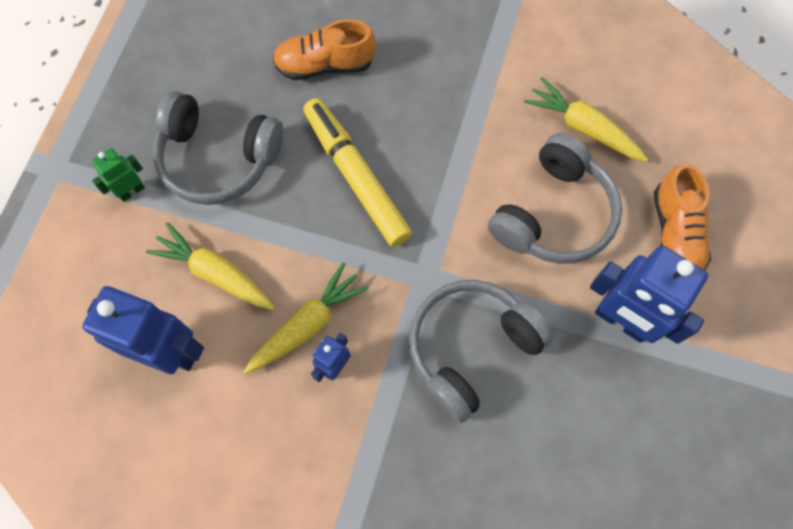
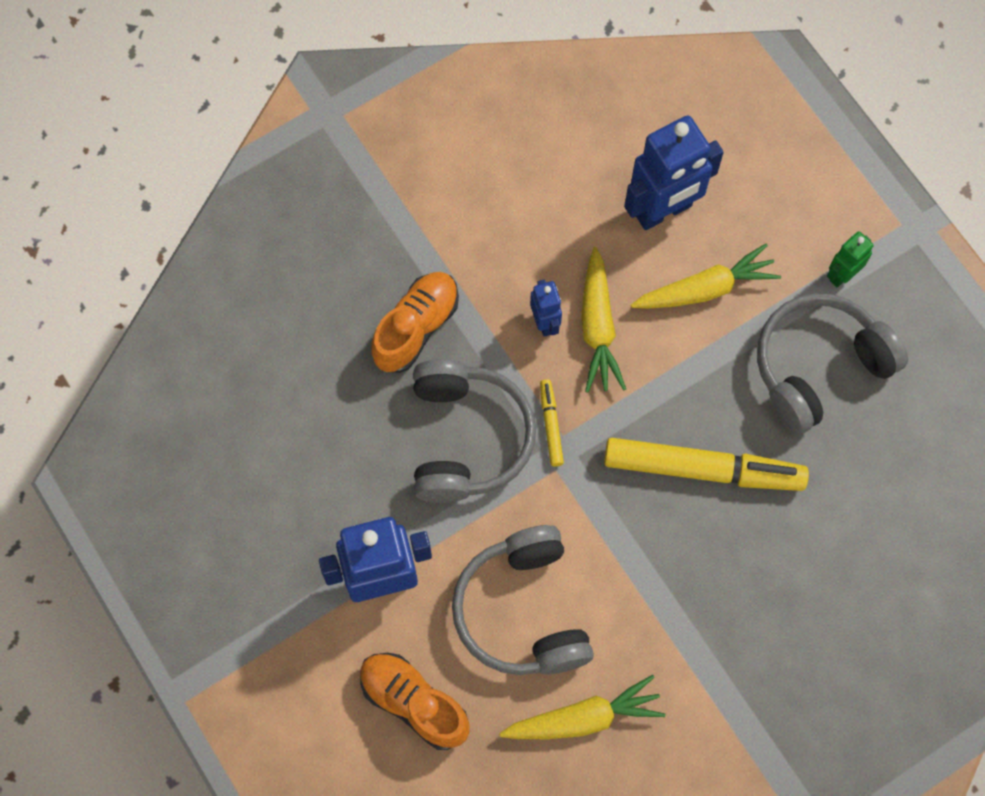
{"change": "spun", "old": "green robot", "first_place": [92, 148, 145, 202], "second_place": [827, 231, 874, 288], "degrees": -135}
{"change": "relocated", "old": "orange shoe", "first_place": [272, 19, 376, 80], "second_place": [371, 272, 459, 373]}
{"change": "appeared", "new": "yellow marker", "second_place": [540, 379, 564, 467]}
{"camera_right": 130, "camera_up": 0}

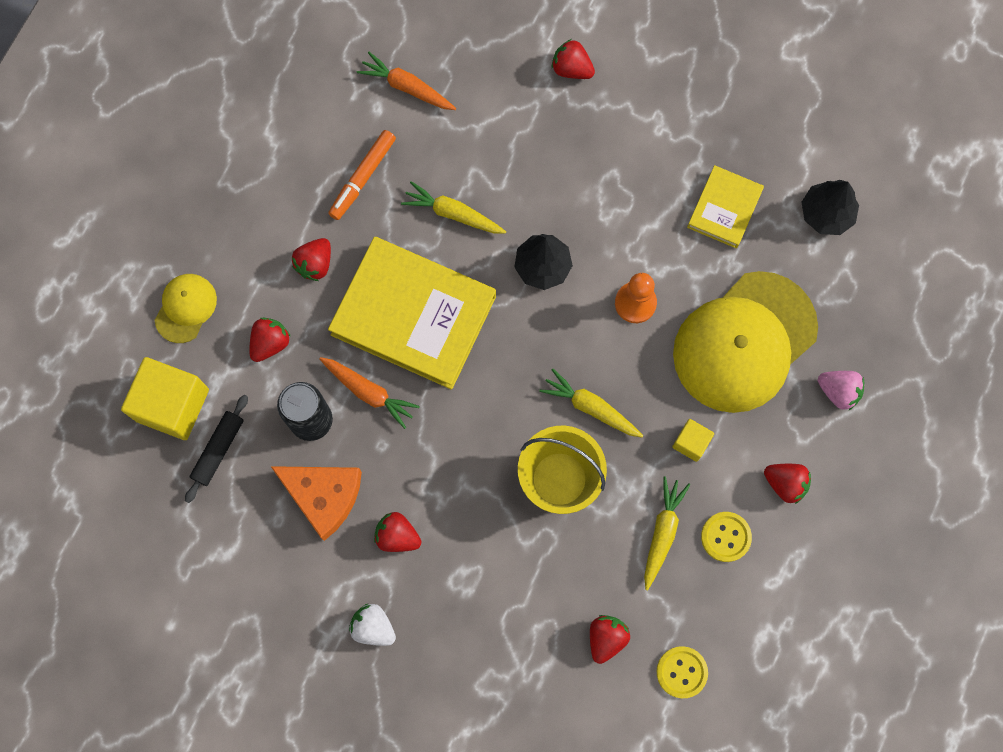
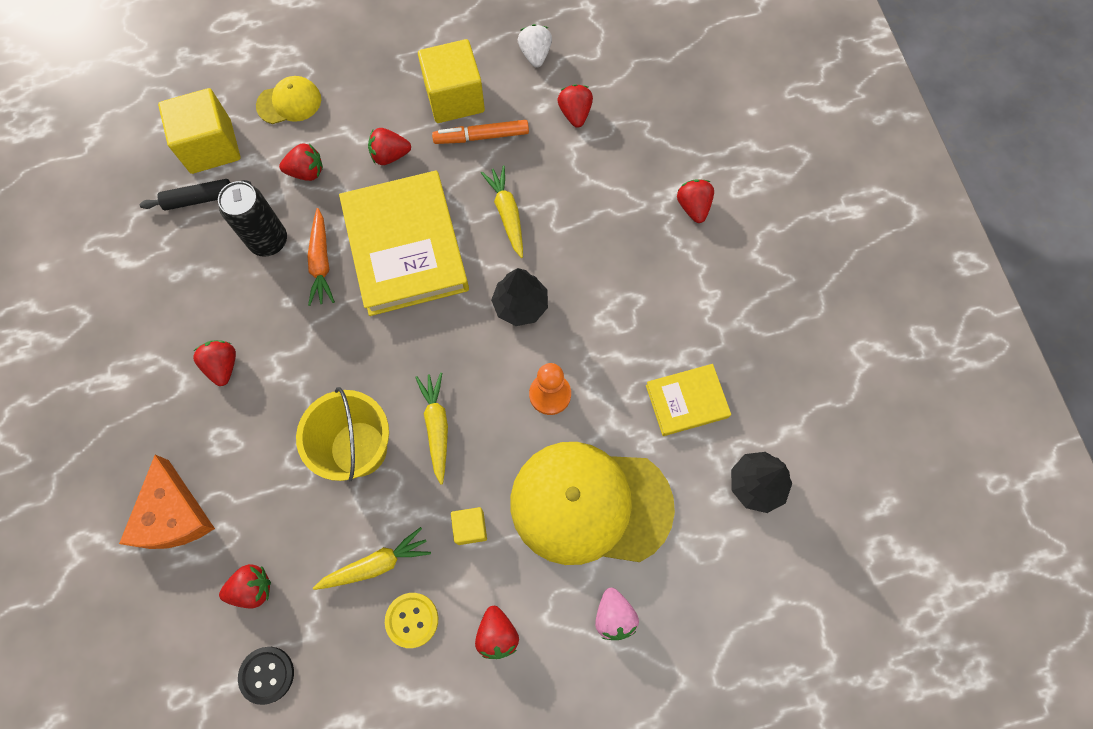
{"change": "relocated", "old": "orange cheese", "first_place": [271, 466, 362, 541], "second_place": [119, 455, 215, 549]}
{"change": "relocated", "old": "white strawberry", "first_place": [349, 604, 396, 646], "second_place": [518, 24, 552, 67]}
{"change": "exchanged", "old": "orange carrot", "new": "red strawberry", "first_place": [357, 52, 456, 110], "second_place": [557, 84, 593, 128]}
{"change": "colour", "old": "yellow button", "new": "black button", "first_place": [657, 646, 708, 698], "second_place": [238, 647, 294, 705]}
{"change": "appeared", "new": "yellow cube", "second_place": [418, 39, 485, 123]}
{"camera_right": 50, "camera_up": -5}

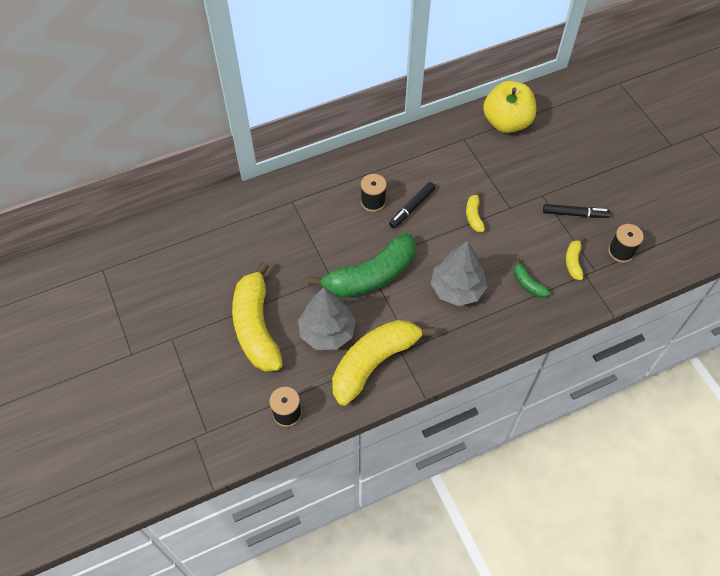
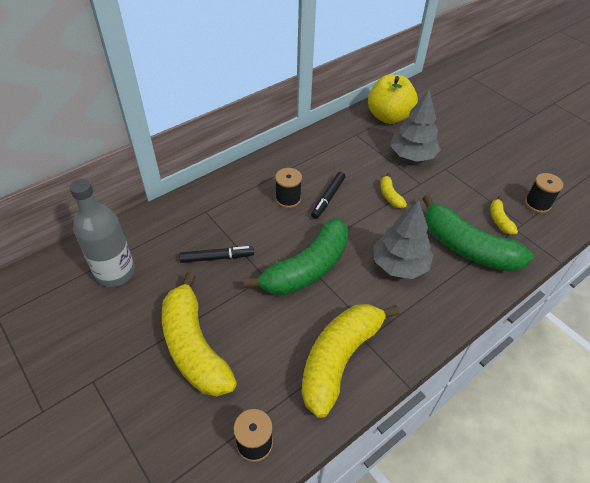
{"change": "relocated", "old": "grey tree", "first_place": [298, 287, 356, 350], "second_place": [390, 90, 441, 162]}
{"change": "size", "old": "green banana", "first_place": [514, 258, 551, 298], "second_place": [422, 195, 533, 272], "factor": 2.31}
{"change": "relocated", "old": "black marker", "first_place": [543, 204, 611, 218], "second_place": [179, 246, 254, 263]}
{"change": "appeared", "new": "grey bottle", "second_place": [69, 179, 135, 287]}
{"camera_right": -15, "camera_up": -10}

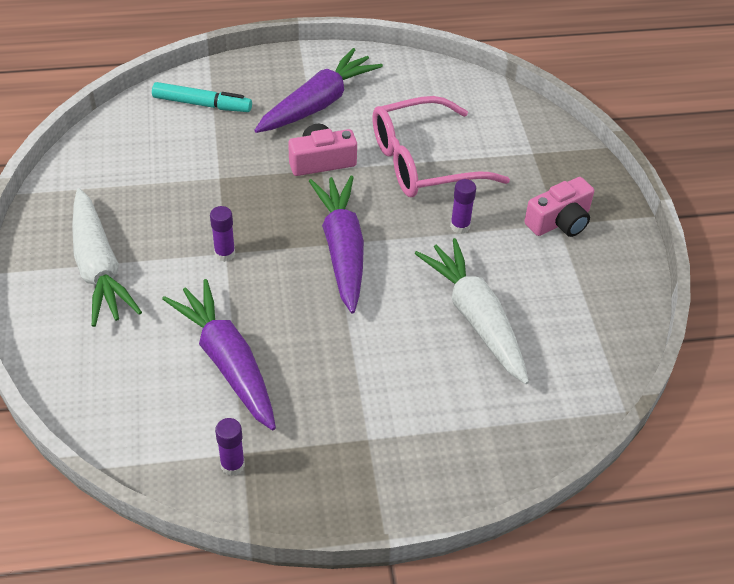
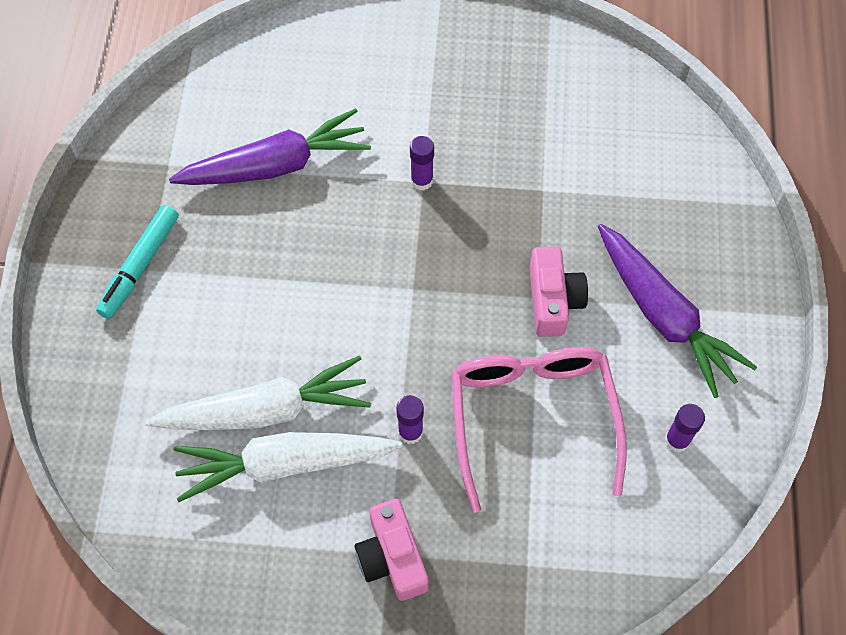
{"change": "relocated", "old": "white carrot", "first_place": [72, 188, 142, 327], "second_place": [173, 432, 402, 502]}
{"change": "relocated", "old": "turquoise marker", "first_place": [152, 82, 252, 112], "second_place": [96, 205, 179, 319]}
{"change": "relocated", "old": "purple glue stick", "first_place": [215, 418, 245, 476], "second_place": [665, 404, 705, 452]}
{"change": "missing", "old": "purple carrot", "first_place": [309, 176, 364, 314]}
{"camera_right": 105, "camera_up": 15}

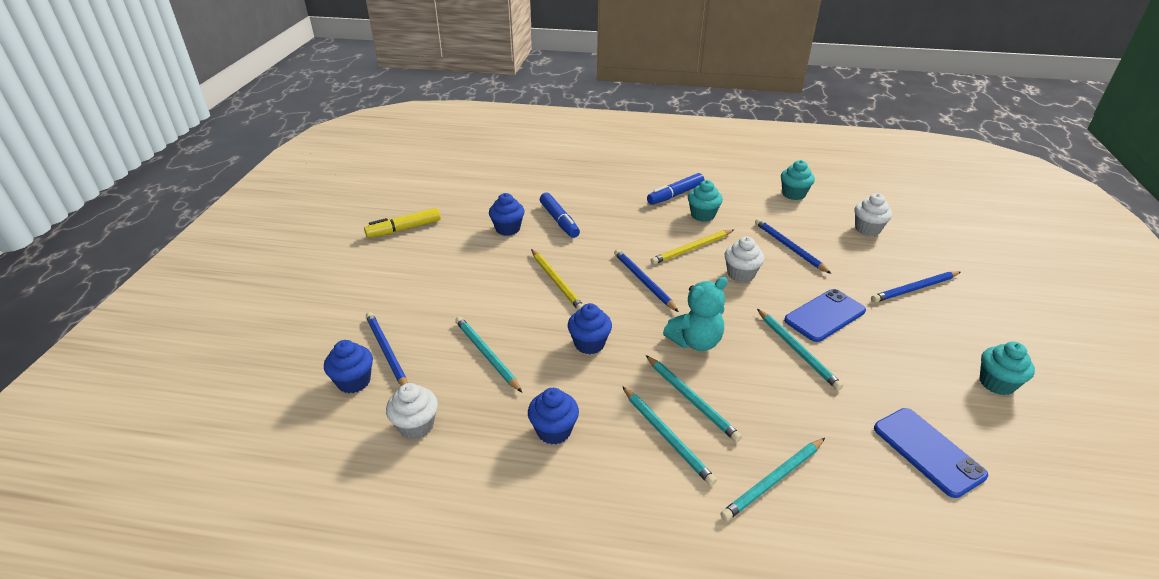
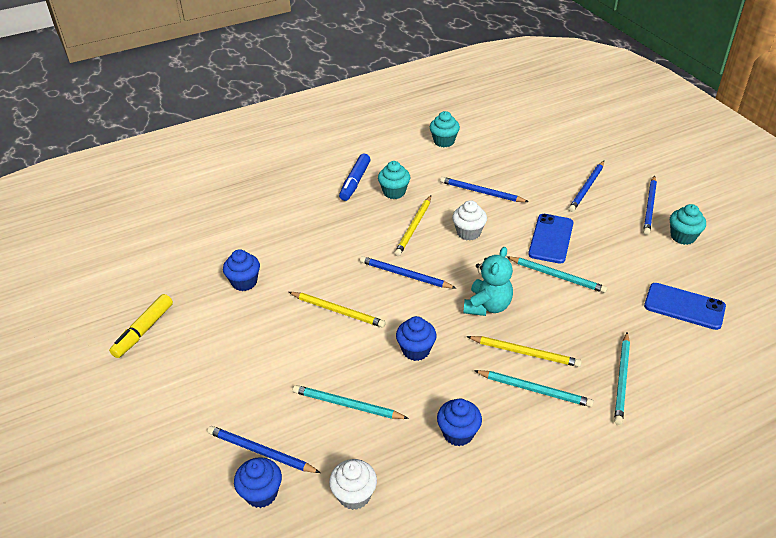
{"change": "missing", "old": "blue marker", "first_place": [540, 193, 580, 238]}
{"change": "colour", "old": "turquoise pencil", "new": "yellow pencil", "first_place": [646, 355, 742, 442], "second_place": [467, 336, 582, 367]}
{"change": "missing", "old": "white cupcake", "first_place": [855, 193, 892, 236]}
{"change": "appeared", "new": "blue pencil", "second_place": [643, 176, 657, 235]}
{"camera_right": -35, "camera_up": 5}

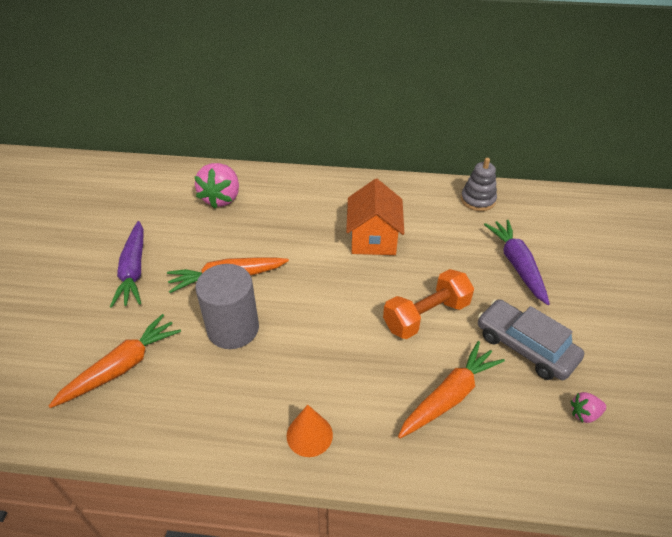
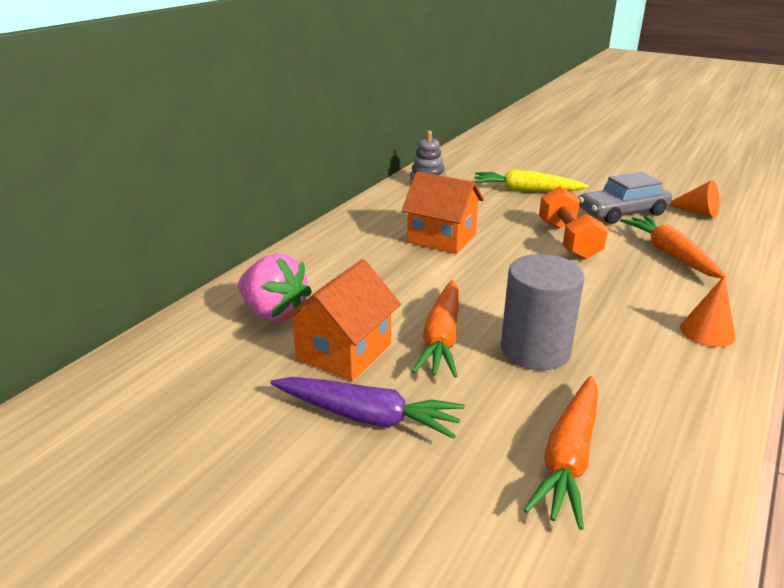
{"change": "spun", "old": "orange carrot", "first_place": [49, 314, 181, 408], "second_place": [523, 376, 598, 530], "degrees": -135}
{"change": "colour", "old": "purple carrot", "new": "yellow carrot", "first_place": [484, 220, 550, 305], "second_place": [473, 169, 588, 192]}
{"change": "exchanged", "old": "pink strawberry", "new": "orange cone", "first_place": [571, 392, 606, 423], "second_place": [669, 180, 719, 218]}
{"change": "appeared", "new": "orange house", "second_place": [282, 259, 401, 381]}
{"camera_right": -65, "camera_up": -15}

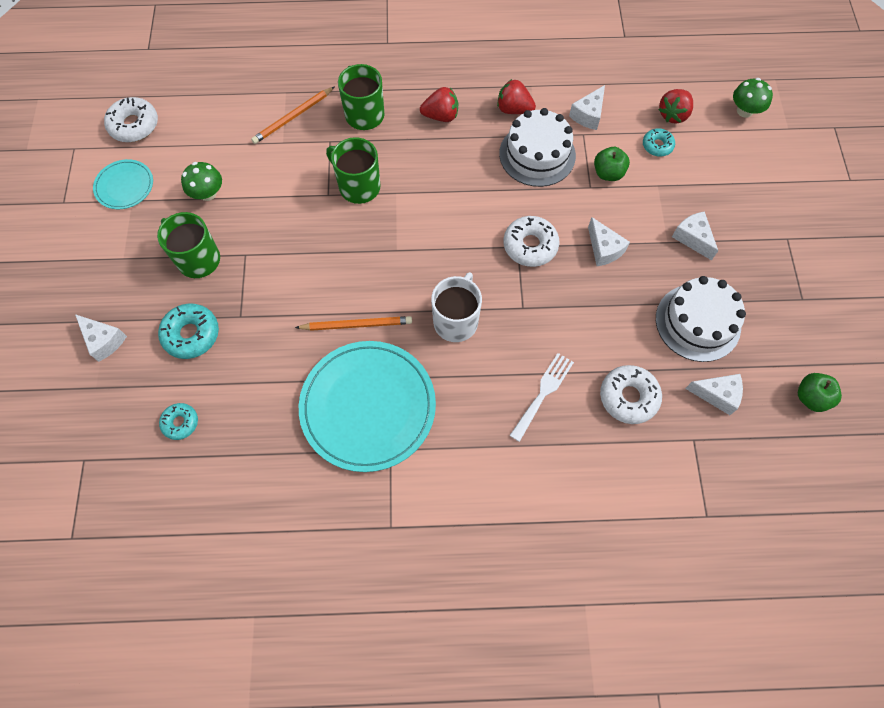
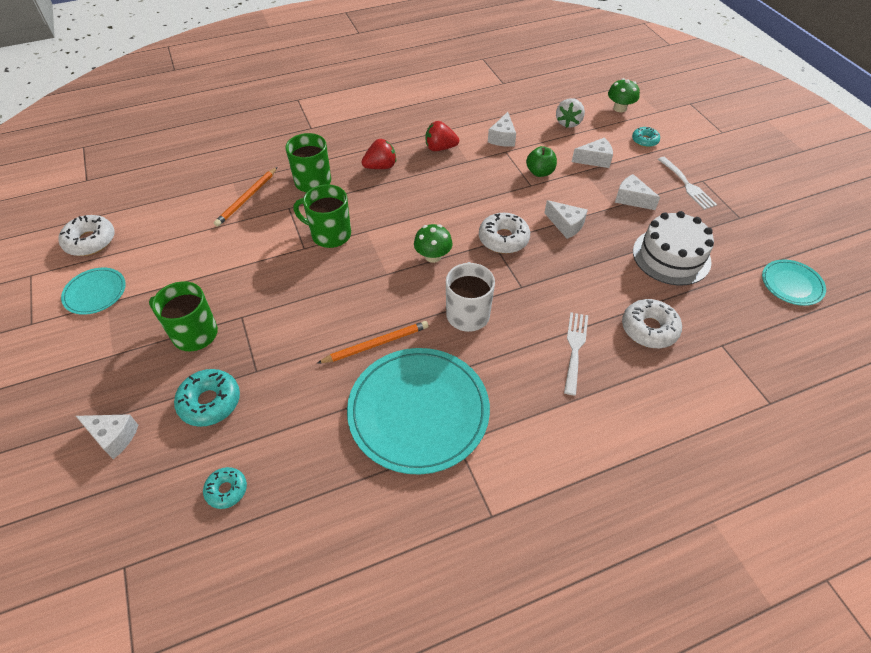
{"change": "relocated", "old": "green mushroom", "first_place": [181, 162, 222, 201], "second_place": [414, 224, 452, 263]}
{"change": "missing", "old": "white cake", "first_place": [499, 108, 576, 187]}
{"change": "relocated", "old": "turquoise donut", "first_place": [643, 128, 675, 157], "second_place": [632, 127, 660, 147]}
{"change": "colour", "old": "red strawberry", "new": "white strawberry", "first_place": [658, 89, 693, 124], "second_place": [556, 98, 585, 128]}
{"change": "relocated", "old": "white cheese", "first_place": [685, 374, 743, 415], "second_place": [572, 138, 613, 168]}
{"change": "exchanged", "old": "green apple", "new": "turquoise plate", "first_place": [798, 373, 842, 412], "second_place": [762, 260, 826, 306]}
{"change": "appeared", "new": "white fork", "second_place": [658, 157, 717, 210]}
{"camera_right": -20, "camera_up": -15}

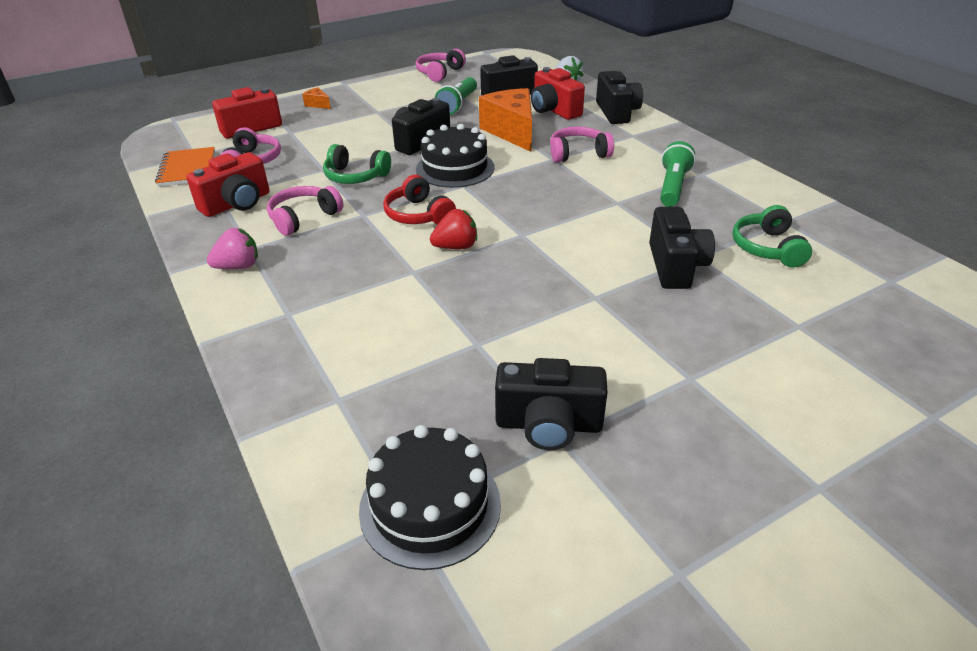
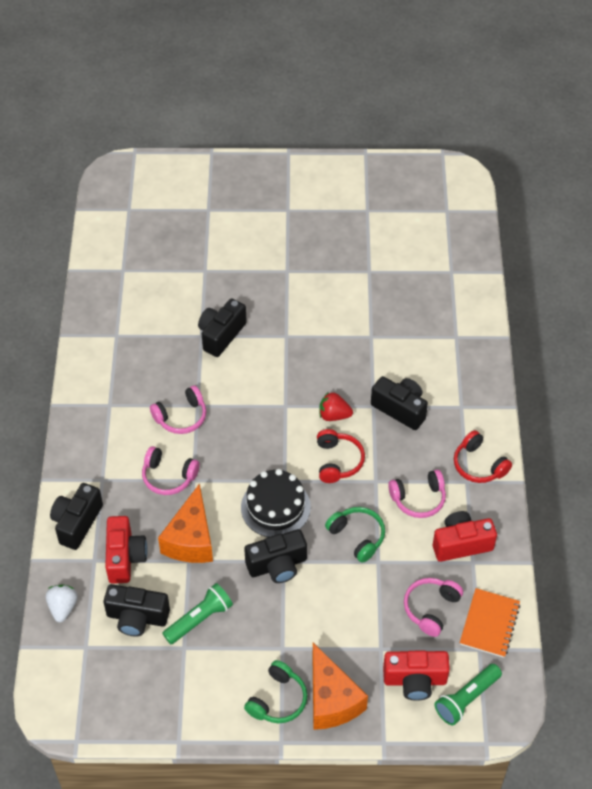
{"change": "exchanged", "old": "pink strawberry", "new": "red headphones", "first_place": [207, 228, 258, 269], "second_place": [454, 430, 512, 483]}
{"change": "size", "old": "orange cheese", "first_place": [302, 87, 331, 109], "second_place": [312, 643, 368, 730], "factor": 2.37}
{"change": "missing", "old": "black cake", "first_place": [359, 425, 501, 570]}
{"change": "relocated", "old": "pink headphones", "first_place": [416, 49, 466, 82], "second_place": [150, 385, 206, 434]}
{"change": "relocated", "old": "black camera", "first_place": [495, 358, 608, 450], "second_place": [371, 376, 428, 430]}
{"change": "relocated", "old": "green flashlight", "first_place": [660, 141, 696, 207], "second_place": [434, 664, 502, 726]}
{"change": "relocated", "old": "green headphones", "first_place": [732, 205, 812, 268], "second_place": [244, 660, 307, 723]}
{"camera_right": -150, "camera_up": 15}

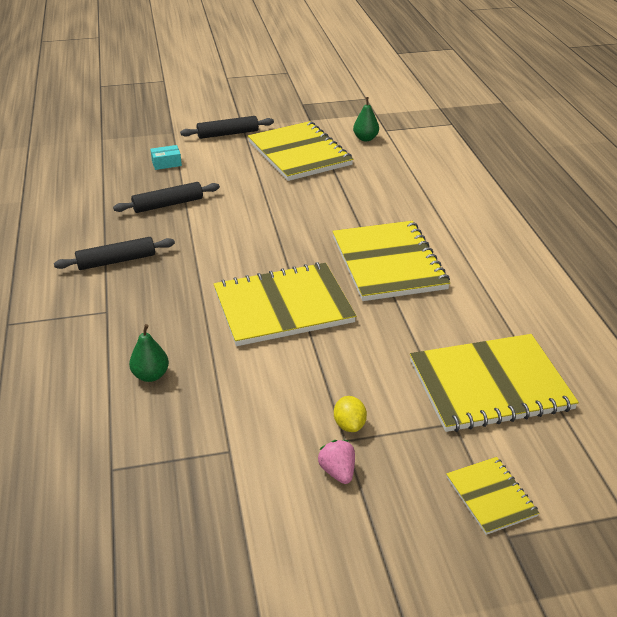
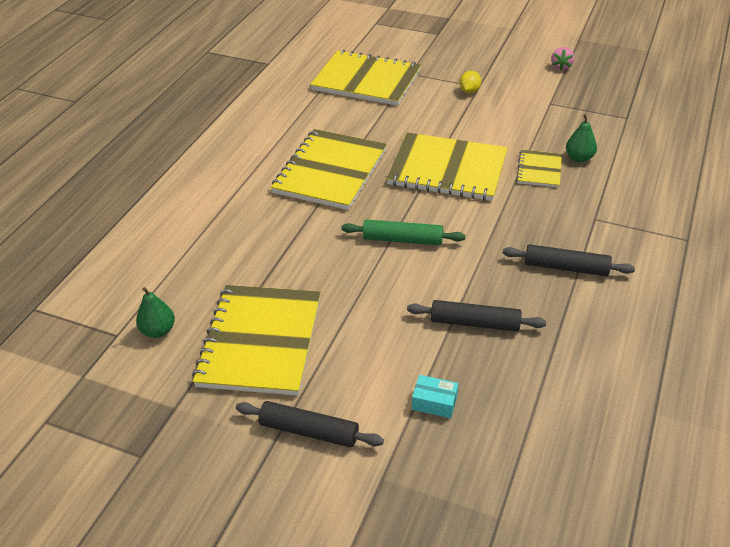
{"change": "relocated", "old": "pink strawberry", "first_place": [318, 440, 355, 484], "second_place": [551, 47, 574, 70]}
{"change": "relocated", "old": "yellow notebook", "first_place": [446, 457, 539, 535], "second_place": [516, 150, 562, 188]}
{"change": "appeared", "new": "green rolling pin", "second_place": [341, 219, 465, 245]}
{"camera_right": -145, "camera_up": 5}

